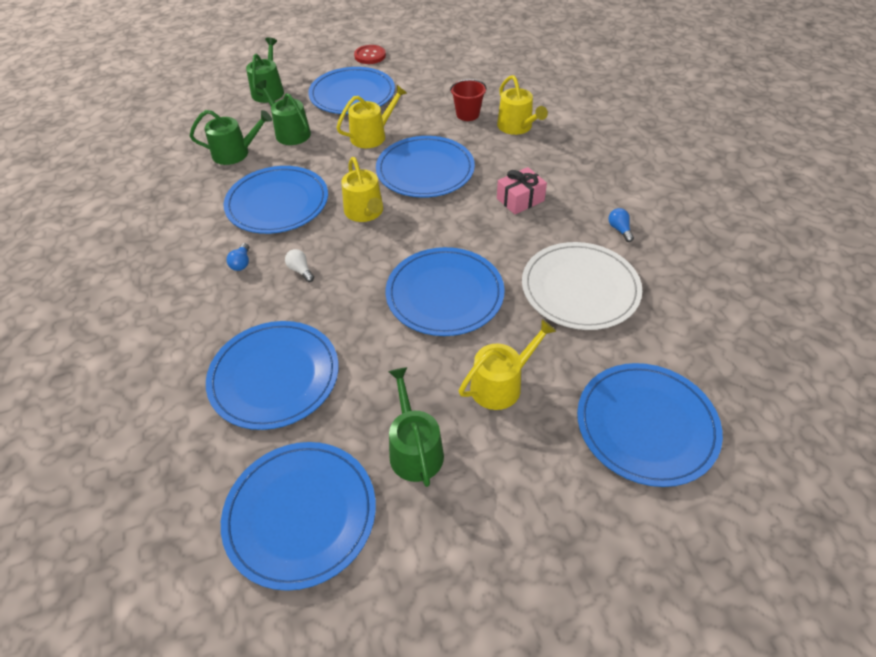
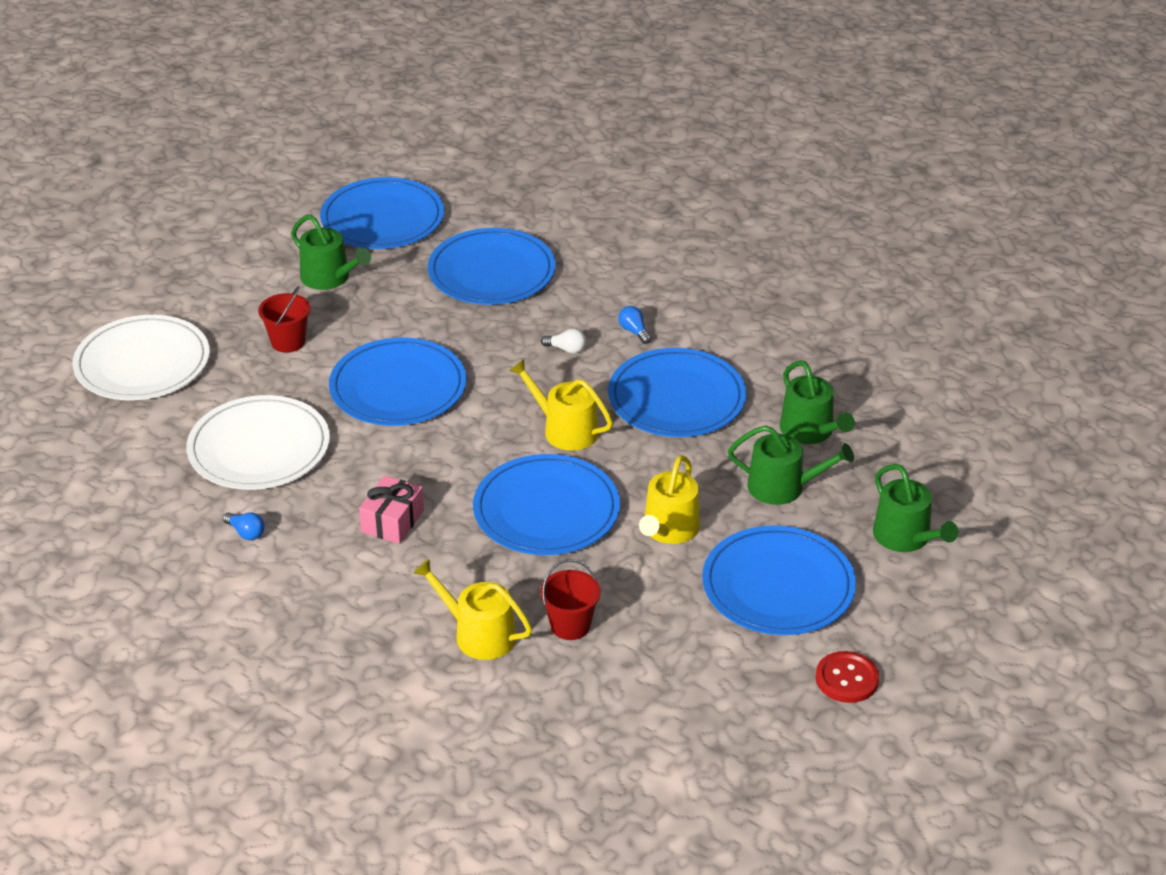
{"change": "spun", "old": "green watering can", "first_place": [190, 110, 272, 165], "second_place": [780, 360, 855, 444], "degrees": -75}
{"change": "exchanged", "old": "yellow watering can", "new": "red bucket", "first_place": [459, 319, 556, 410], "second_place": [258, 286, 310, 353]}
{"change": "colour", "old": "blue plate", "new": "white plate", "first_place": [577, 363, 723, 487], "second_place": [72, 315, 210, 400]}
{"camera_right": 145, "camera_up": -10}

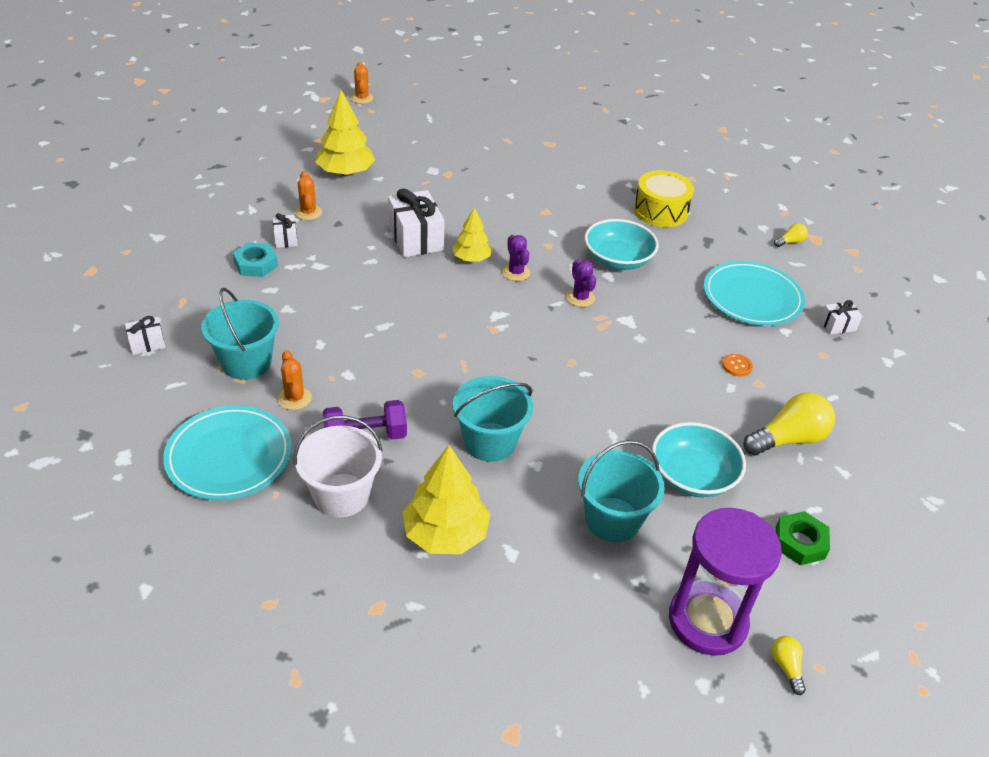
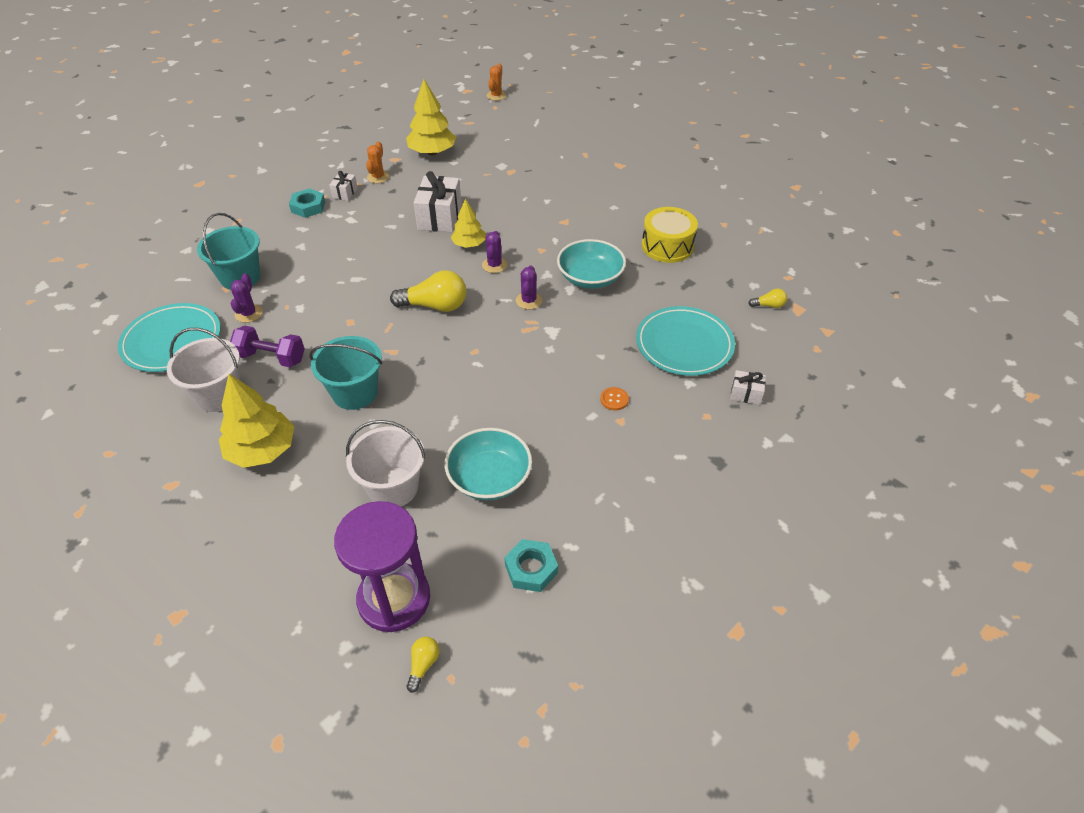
{"change": "missing", "old": "white gift", "first_place": [125, 316, 165, 355]}
{"change": "colour", "old": "orange cactus", "new": "purple cactus", "first_place": [278, 350, 312, 410], "second_place": [231, 273, 263, 323]}
{"change": "colour", "old": "turquoise bucket", "new": "white bucket", "first_place": [578, 440, 665, 542], "second_place": [346, 420, 426, 507]}
{"change": "relocated", "old": "yellow light bulb", "first_place": [743, 392, 835, 456], "second_place": [390, 270, 466, 312]}
{"change": "colour", "old": "green nut", "new": "turquoise nut", "first_place": [776, 511, 830, 565], "second_place": [504, 539, 558, 592]}
{"camera_right": 30, "camera_up": 5}

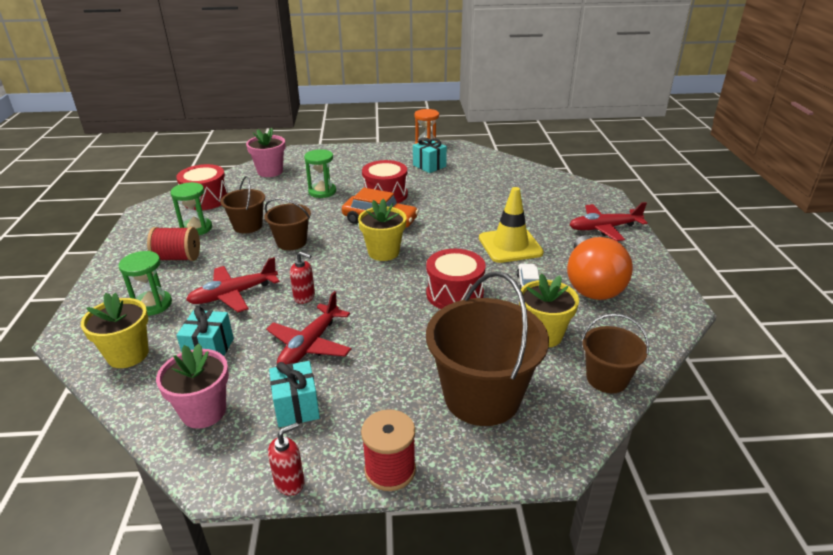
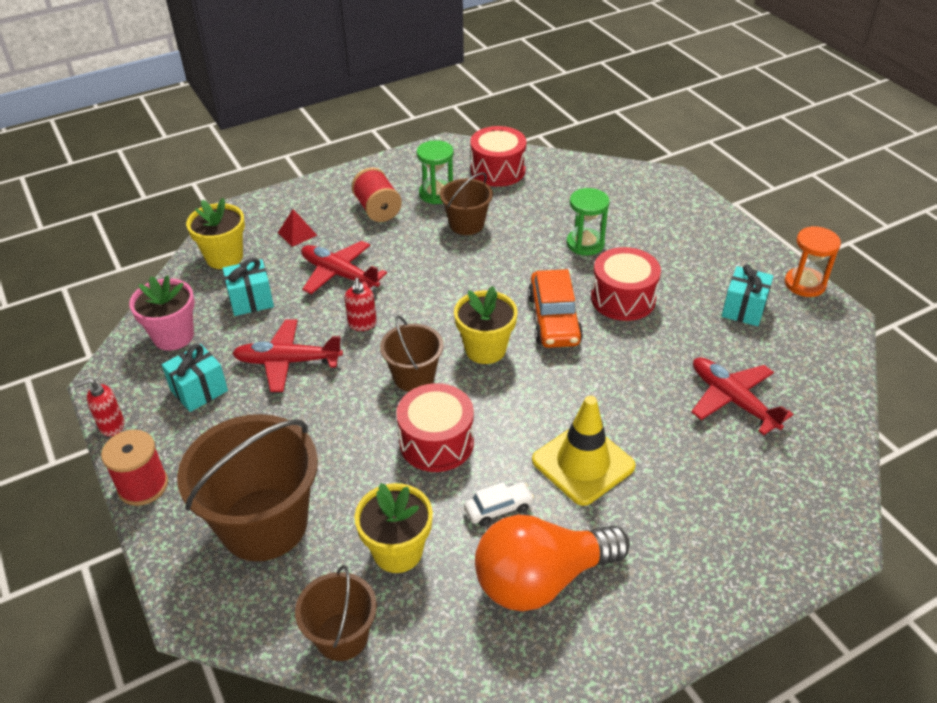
{"change": "exchanged", "old": "green hourglass", "new": "red pyramid", "first_place": [119, 251, 172, 316], "second_place": [278, 209, 317, 247]}
{"change": "missing", "old": "pink flower pot", "first_place": [246, 128, 286, 177]}
{"change": "relocated", "old": "brown bucket", "first_place": [264, 198, 311, 250], "second_place": [380, 315, 444, 392]}
{"change": "spun", "old": "red soap dispenser", "first_place": [268, 423, 305, 496], "second_place": [75, 378, 124, 436], "degrees": 135}
{"change": "relocated", "old": "red plane", "first_place": [569, 202, 648, 241], "second_place": [691, 357, 793, 435]}
{"camera_right": 65, "camera_up": 10}

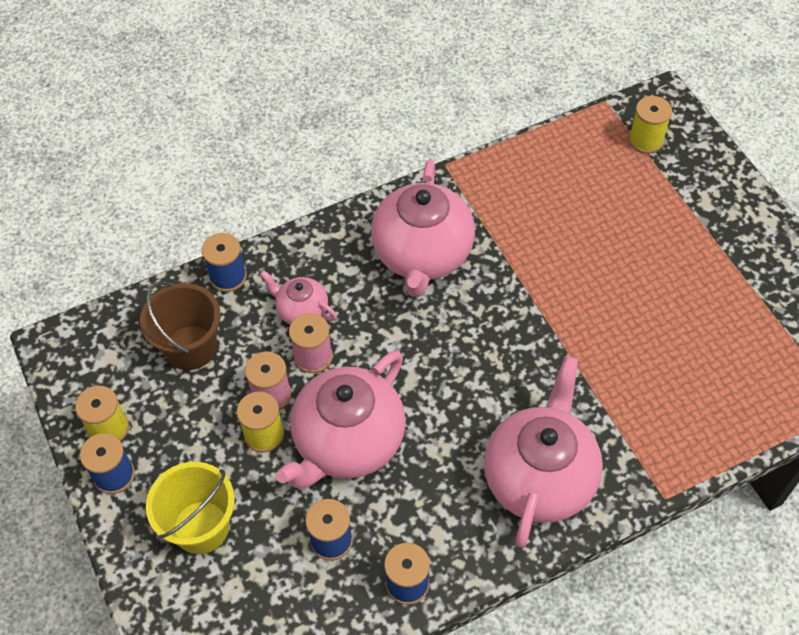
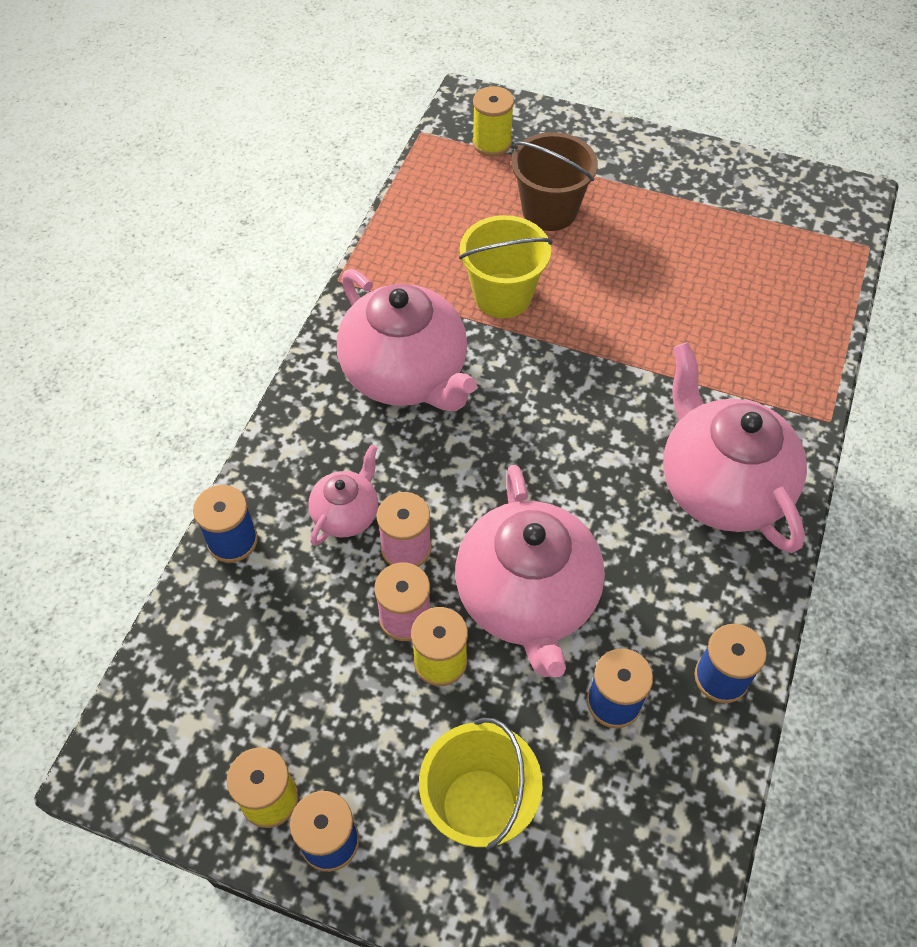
{"change": "relocated", "old": "brown bucket", "first_place": [140, 281, 221, 370], "second_place": [511, 132, 598, 231]}
{"change": "spun", "old": "pink teapot", "first_place": [260, 270, 337, 325], "second_place": [308, 445, 378, 546], "degrees": 135}
{"change": "appeared", "new": "yellow bucket", "second_place": [459, 215, 553, 318]}
{"camera_right": -45, "camera_up": 0}

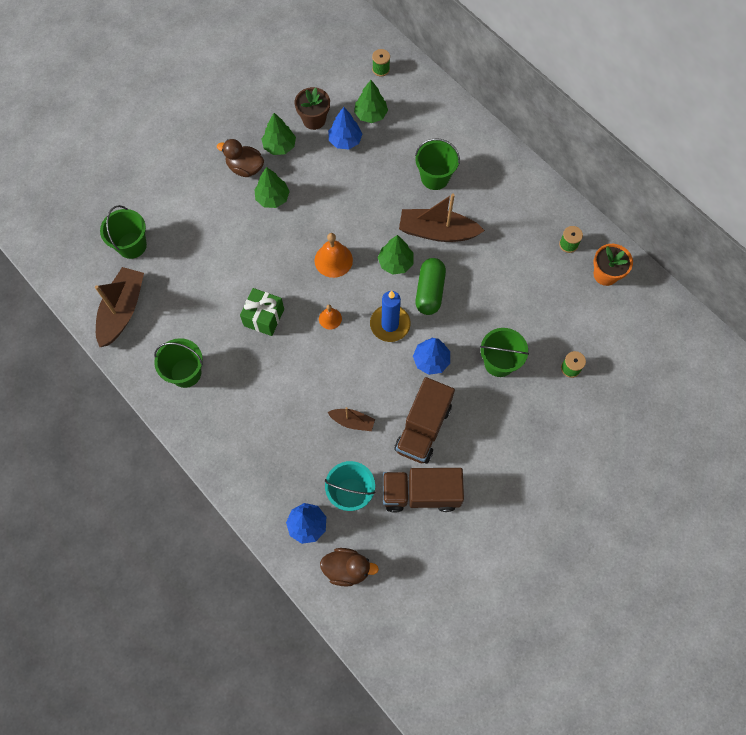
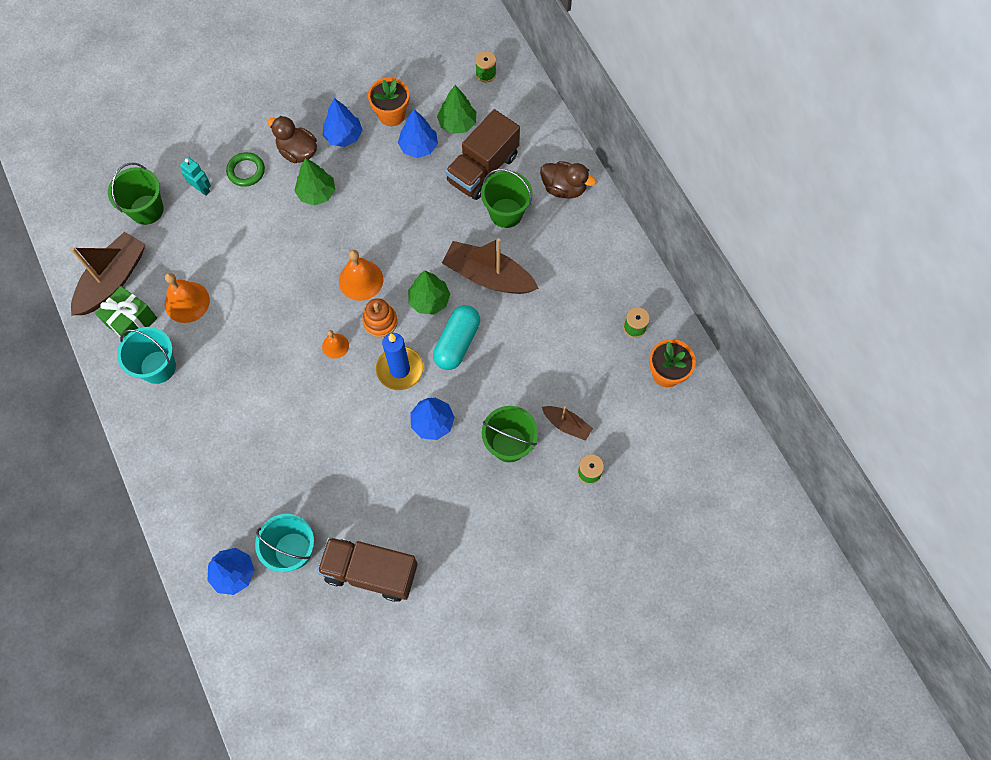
{"change": "colour", "old": "green bucket", "new": "turquoise bucket", "first_place": [154, 338, 203, 388], "second_place": [117, 327, 176, 384]}
{"change": "relocated", "old": "green gift", "first_place": [240, 288, 284, 336], "second_place": [95, 286, 157, 338]}
{"change": "colour", "old": "green tree", "new": "blue tree", "first_place": [261, 113, 296, 155], "second_place": [323, 98, 362, 147]}
{"change": "colour", "old": "brown flower pot", "new": "orange flower pot", "first_place": [295, 87, 330, 130], "second_place": [368, 77, 409, 126]}
{"change": "relocated", "old": "brown duck", "first_place": [320, 548, 379, 587], "second_place": [540, 161, 596, 198]}
{"change": "relocated", "old": "brown boat", "first_place": [327, 407, 375, 431], "second_place": [542, 406, 593, 441]}
{"change": "relocated", "old": "brown truck", "first_place": [394, 377, 455, 464], "second_place": [445, 109, 520, 200]}
{"change": "colour", "old": "green capsule", "new": "turquoise capsule", "first_place": [416, 258, 446, 315], "second_place": [433, 305, 480, 370]}
{"change": "appeared", "new": "orange bell", "second_place": [165, 273, 210, 323]}
{"change": "appeared", "new": "turquoise robot", "second_place": [180, 157, 211, 196]}
{"change": "appeared", "new": "green ring", "second_place": [226, 152, 265, 187]}
{"change": "appeared", "new": "orange stacking toy", "second_place": [362, 298, 398, 337]}
{"camera_right": 15, "camera_up": 0}

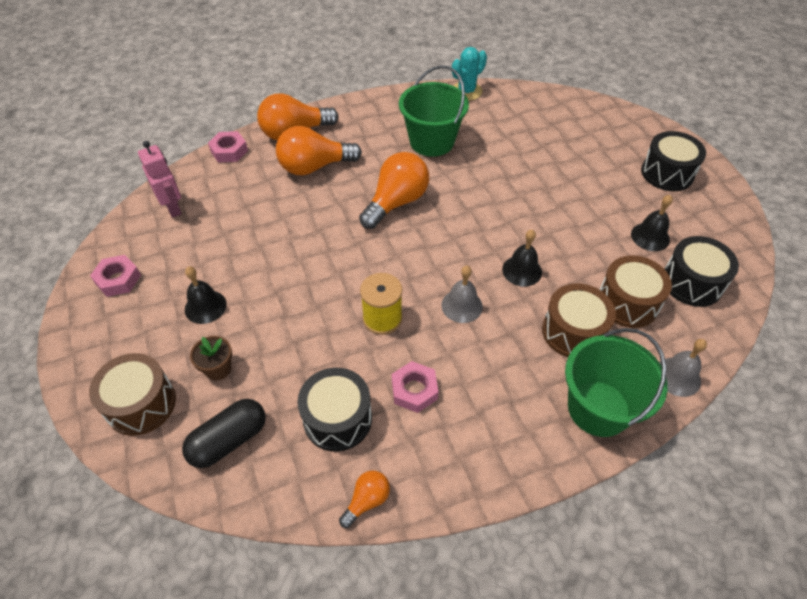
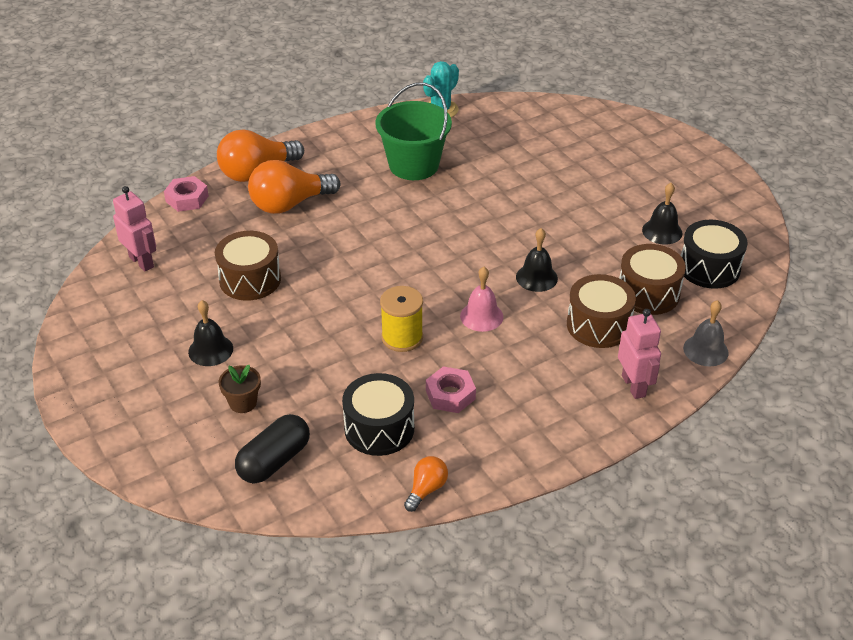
{"change": "relocated", "old": "brown drum", "first_place": [89, 353, 176, 436], "second_place": [215, 231, 281, 301]}
{"change": "missing", "old": "pink nut", "first_place": [90, 255, 141, 297]}
{"change": "missing", "old": "orange light bulb", "first_place": [359, 152, 429, 229]}
{"change": "colour", "old": "grey bell", "new": "pink bell", "first_place": [441, 266, 483, 323], "second_place": [460, 267, 503, 332]}
{"change": "exchanged", "old": "green bucket", "new": "pink robot", "first_place": [565, 328, 668, 437], "second_place": [618, 309, 661, 399]}
{"change": "missing", "old": "black drum", "first_place": [641, 131, 706, 191]}
{"camera_right": -10, "camera_up": -10}

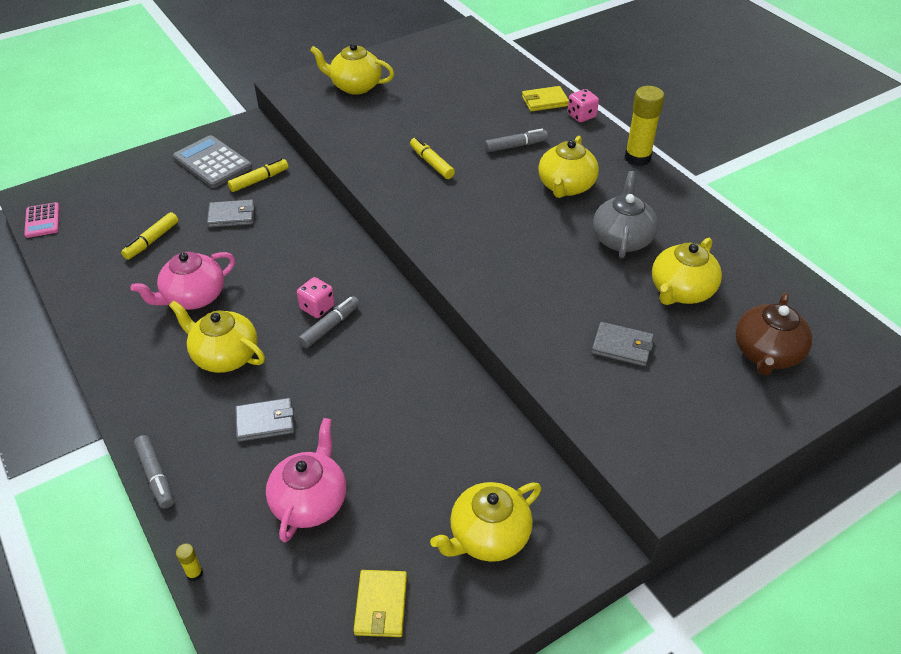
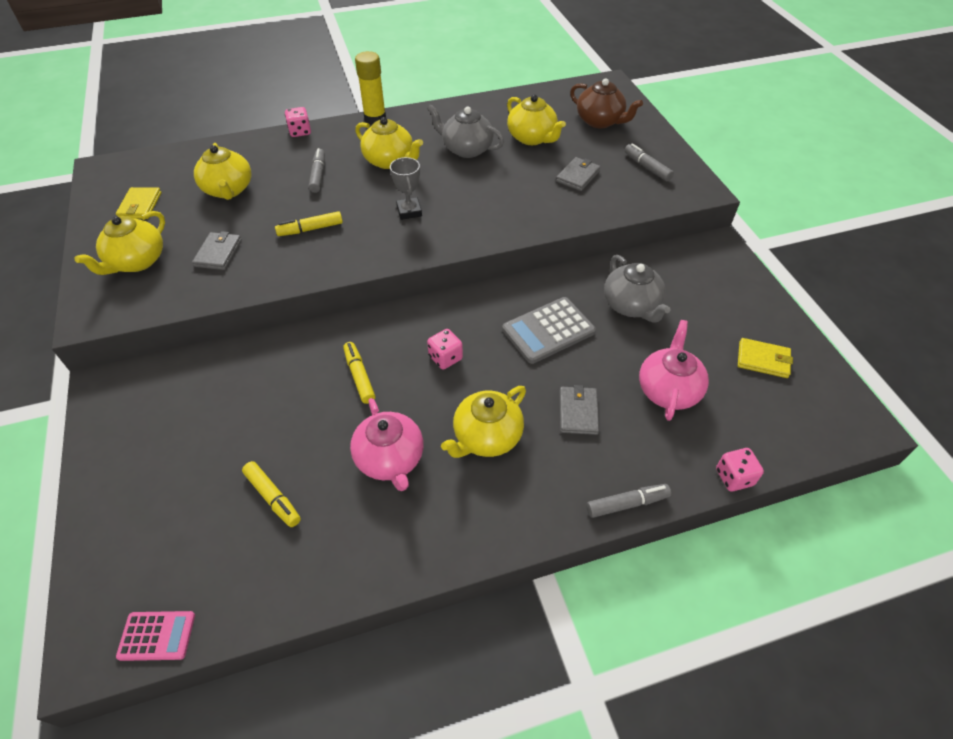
{"change": "relocated", "old": "grey calculator", "first_place": [173, 135, 252, 188], "second_place": [502, 297, 596, 364]}
{"change": "exchanged", "old": "yellow glue stick", "new": "pink dice", "first_place": [176, 543, 203, 581], "second_place": [716, 448, 764, 492]}
{"change": "relocated", "old": "grey wallet", "first_place": [207, 199, 255, 228], "second_place": [192, 231, 242, 270]}
{"change": "relocated", "old": "yellow marker", "first_place": [228, 158, 289, 192], "second_place": [343, 342, 375, 404]}
{"change": "spun", "old": "pink teapot", "first_place": [266, 418, 346, 543], "second_place": [639, 320, 709, 421], "degrees": 75}
{"change": "relocated", "old": "grey marker", "first_place": [298, 296, 360, 348], "second_place": [624, 143, 674, 181]}
{"change": "relocated", "old": "yellow teapot", "first_place": [430, 482, 541, 562], "second_place": [194, 143, 251, 200]}
{"change": "relocated", "old": "yellow wallet", "first_place": [522, 86, 569, 112], "second_place": [116, 187, 162, 219]}
{"change": "appeared", "new": "grey trophy", "second_place": [390, 157, 422, 220]}
{"change": "appeared", "new": "grey teapot", "second_place": [604, 255, 671, 323]}
{"camera_right": -75, "camera_up": 5}

